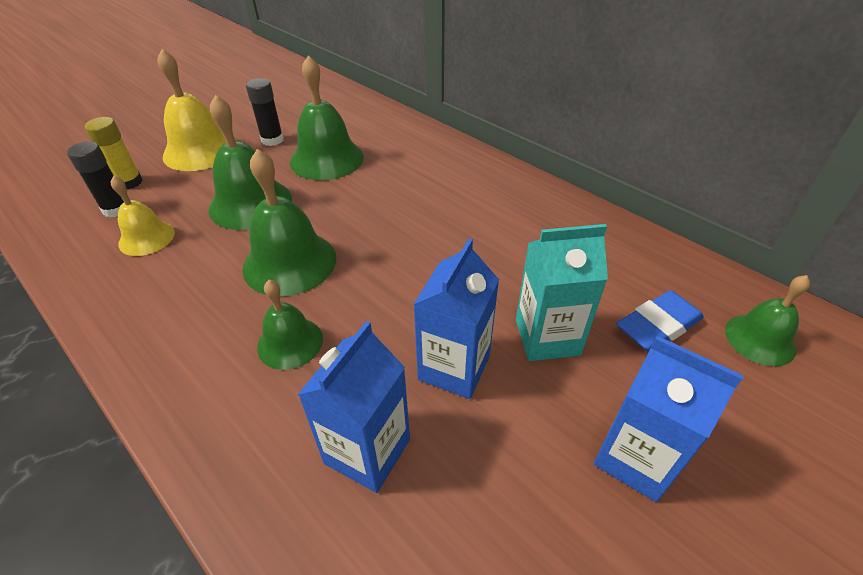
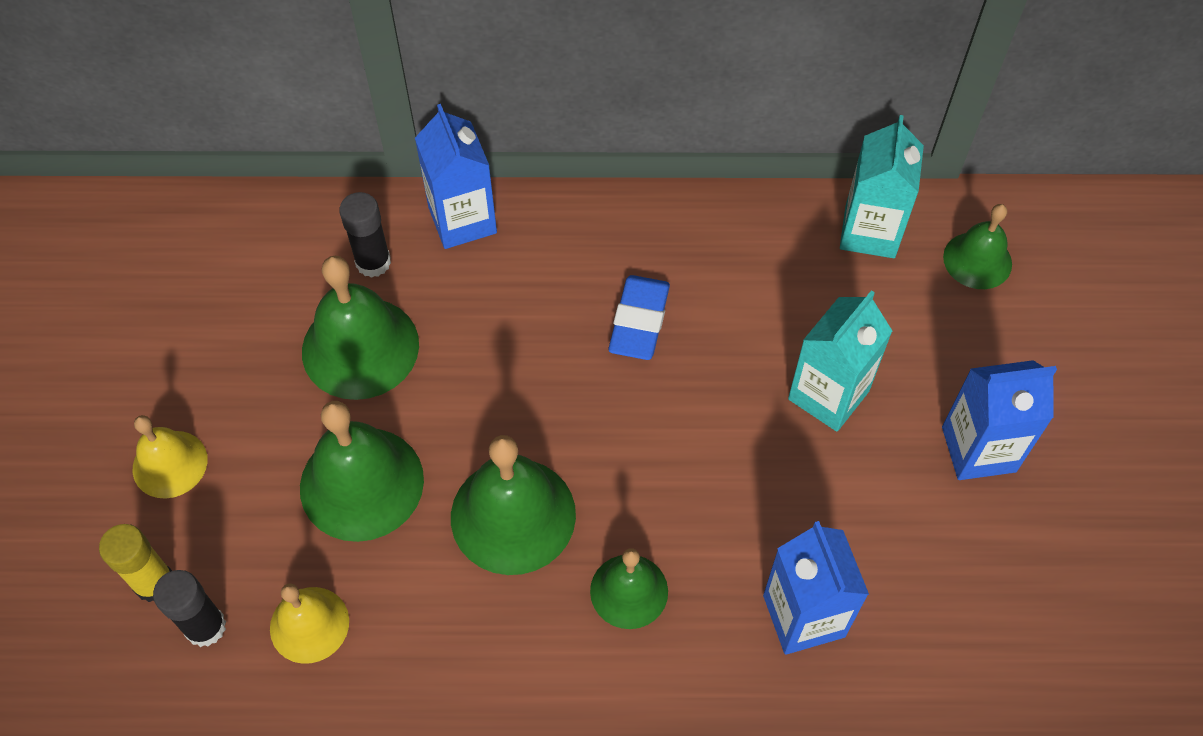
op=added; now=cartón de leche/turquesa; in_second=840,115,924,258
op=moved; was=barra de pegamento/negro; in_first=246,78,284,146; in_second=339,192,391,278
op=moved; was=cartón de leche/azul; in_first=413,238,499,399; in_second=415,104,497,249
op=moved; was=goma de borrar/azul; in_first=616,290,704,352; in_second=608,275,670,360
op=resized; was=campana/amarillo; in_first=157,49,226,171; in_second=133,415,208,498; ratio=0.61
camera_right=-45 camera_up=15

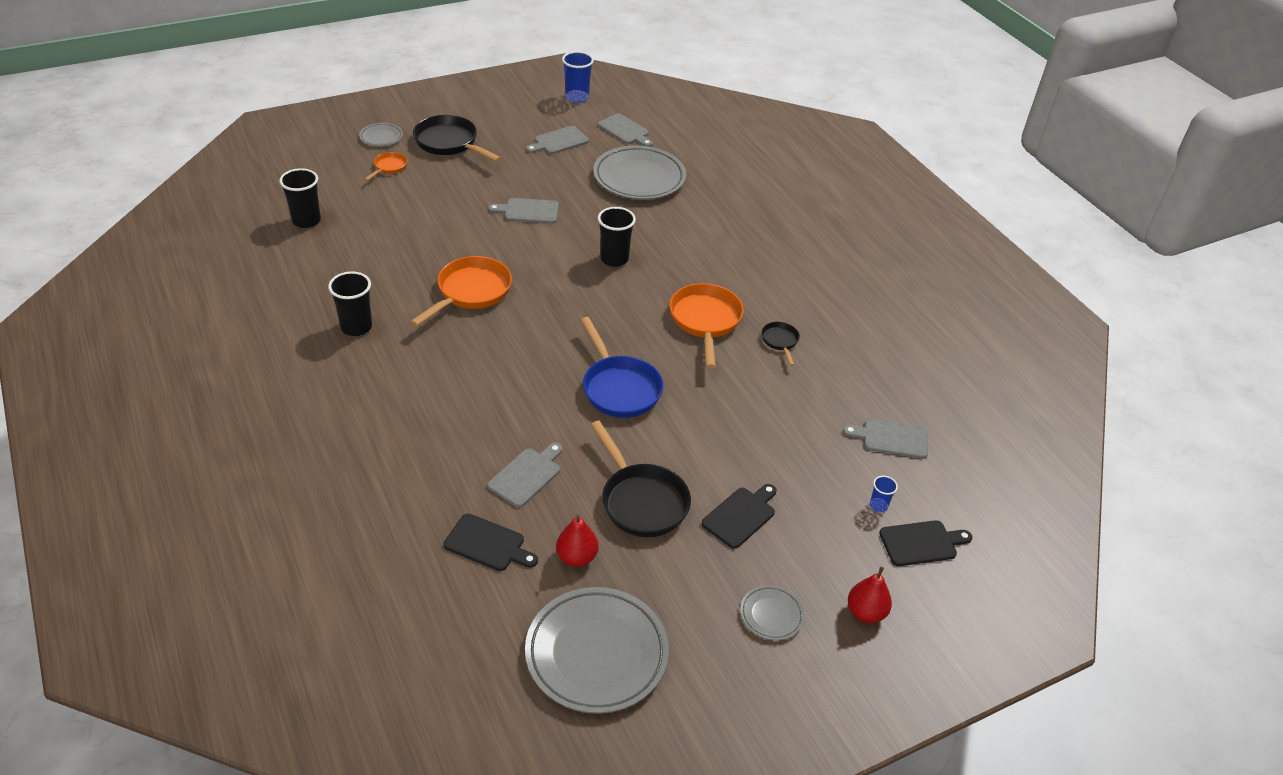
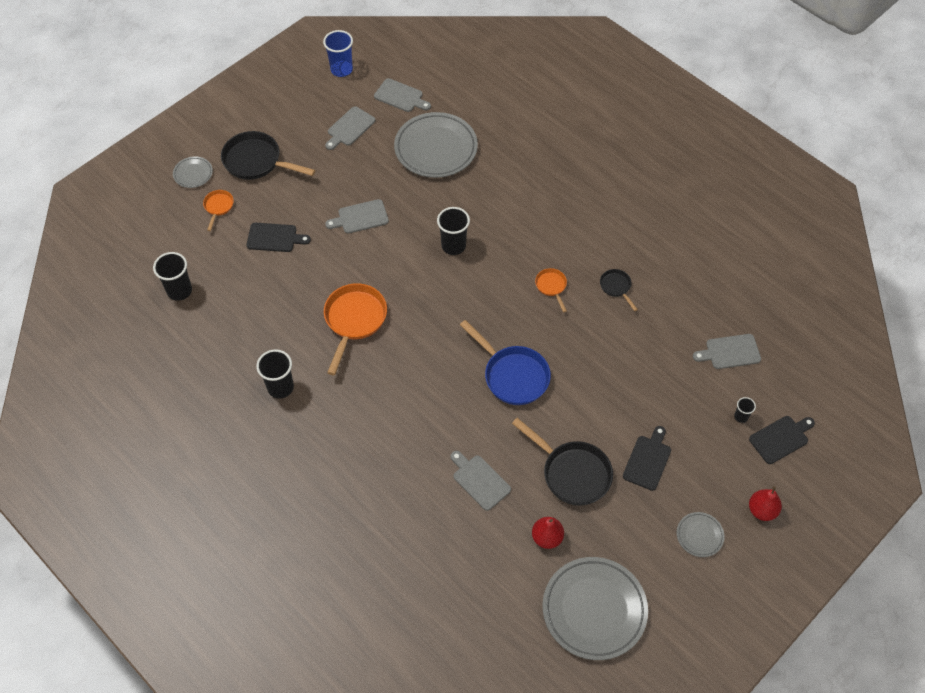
op=moved; was=tabla de cortar/negro; in_first=444,513,538,571; in_second=246,223,311,252
op=recoloured; was=vaso/azul; now=vaso/negro; in_first=870,476,898,512; in_second=734,397,756,423
op=turned; was=tabla de cortar/gris; in_first=487,443,563,508; in_second=450,451,511,511; clockwise=-60
op=resized; was=sartén/naranja; in_first=669,283,744,369; in_second=535,268,567,312; ratio=0.51
camera_right=-15 camera_up=15

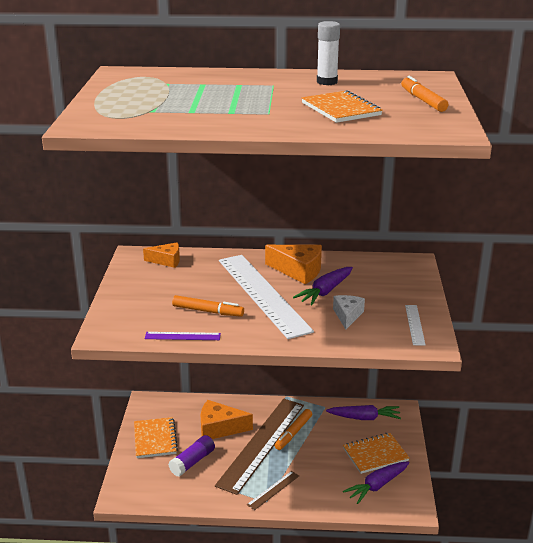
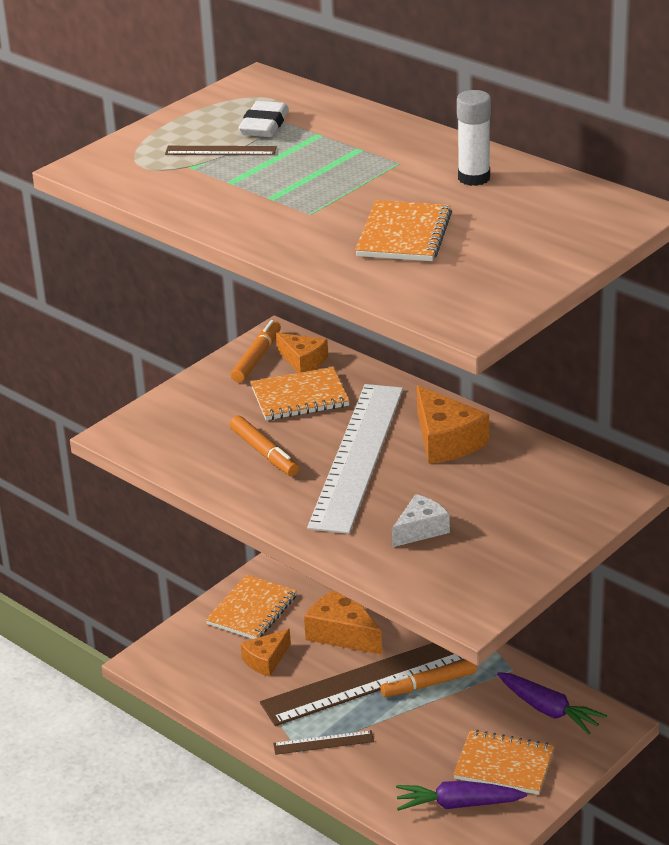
op=removed; was=regla/morado; in_first=145,332,221,340
op=removed; was=zanahoria/morado; in_first=293,267,353,305
op=removed; was=regla/blanco; in_first=405,305,426,346
op=added; now=regla/marrón; in_second=165,146,277,155
op=added; now=goma de borrar/blanco; in_second=238,101,289,137
op=added; now=cuaderno/naranja; in_second=251,367,350,420
op=moved; was=rotulador/naranja; in_first=401,76,448,112; in_second=231,320,281,383
op=replaced; was=barra de pegamento/morado; now=queso/naranja; in_first=168,435,215,476; in_second=240,629,291,677
camera_right=40 camera_up=5

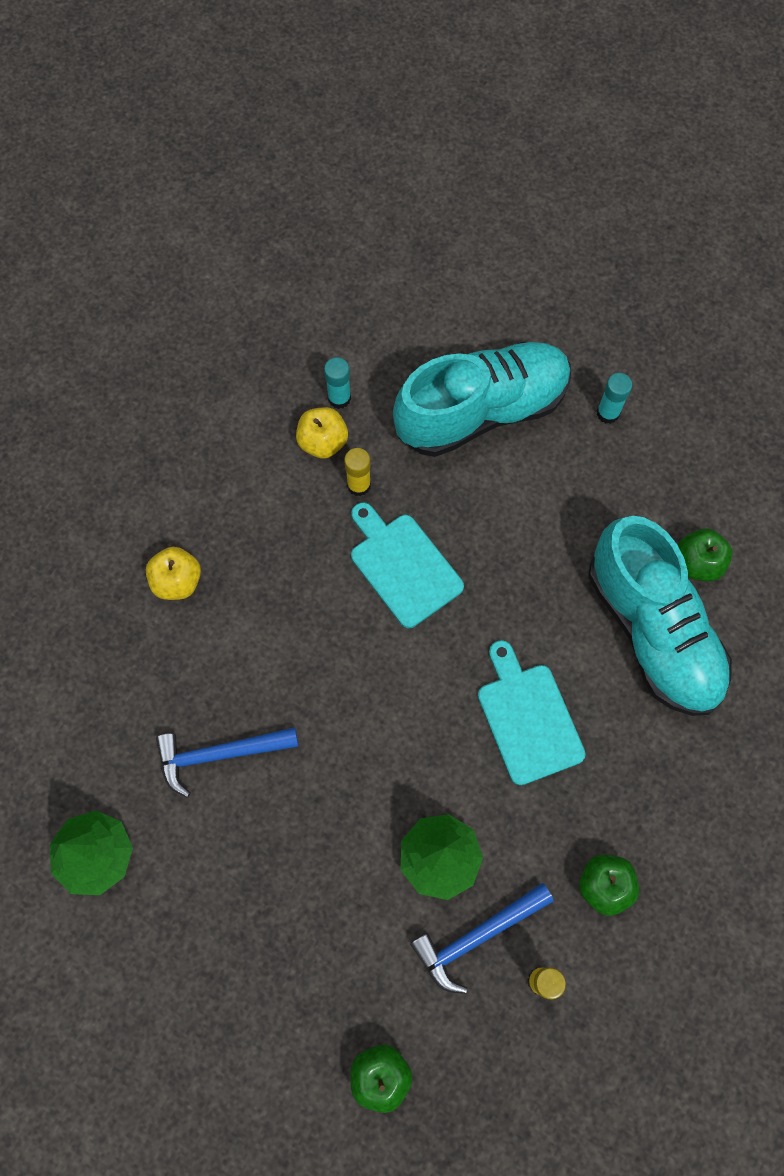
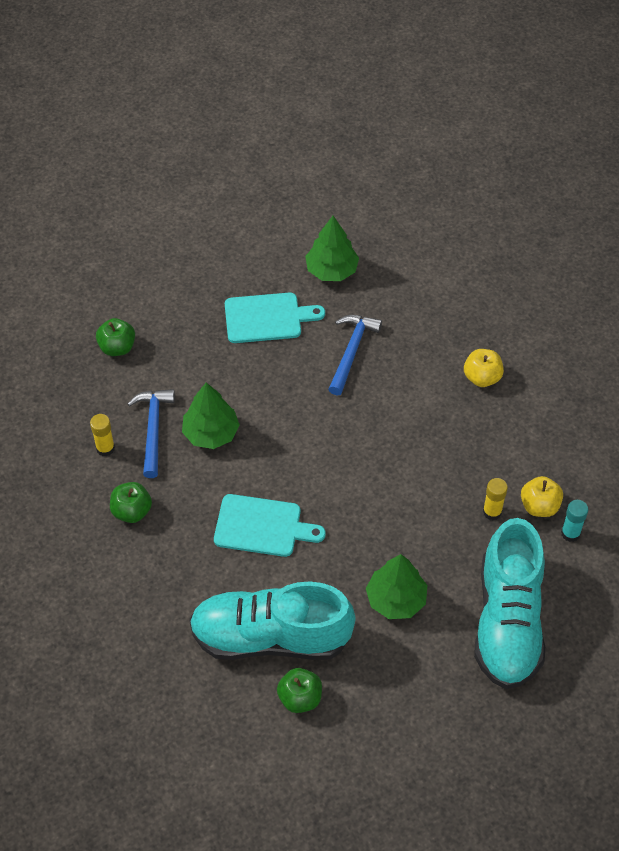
op=removed; was=barra de pegamento/turquesa; in_first=597,373,632,424
op=added; now=árbol/verde; in_second=366,554,427,619
op=moved; was=tabla de cortar/turquesa; in_first=351,502,464,628; in_second=225,293,325,343
camera_right=120 camera_up=-15

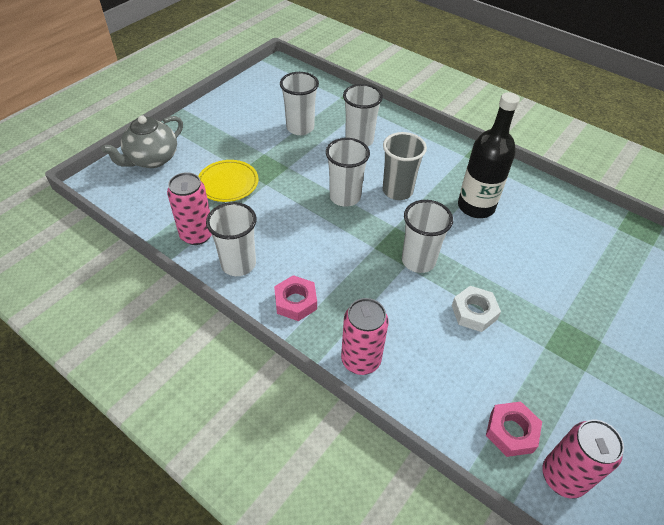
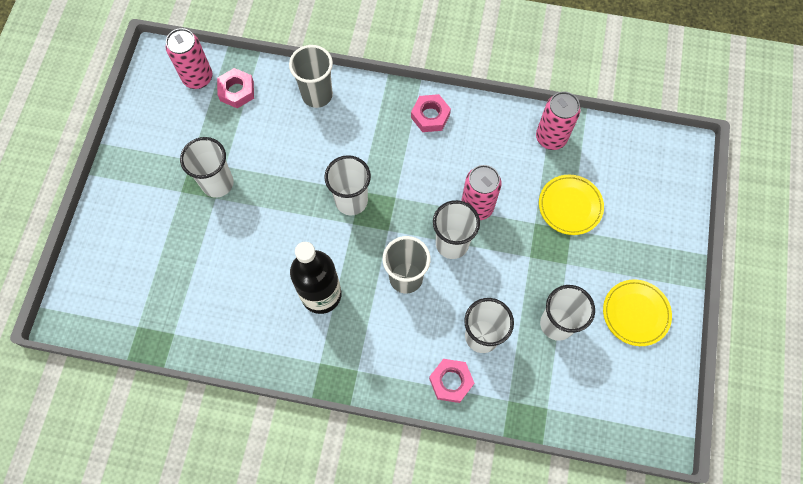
op=removed; was=tetera/gris; in_first=101,115,183,168
op=removed; was=tuerca/blanco; in_first=452,286,501,332
op=added; now=vaso/gris; in_second=289,45,333,108
op=added; now=tuerca/rosa; in_second=429,359,474,403
op=added; now=plato/amarillo; in_second=603,279,672,346
op=moved; was=vaso/blanco; in_first=206,202,256,276; in_second=180,137,234,198
op=moved; was=lata/rosa; in_first=341,298,389,375; in_second=461,165,501,220
camera_right=155 camera_up=20

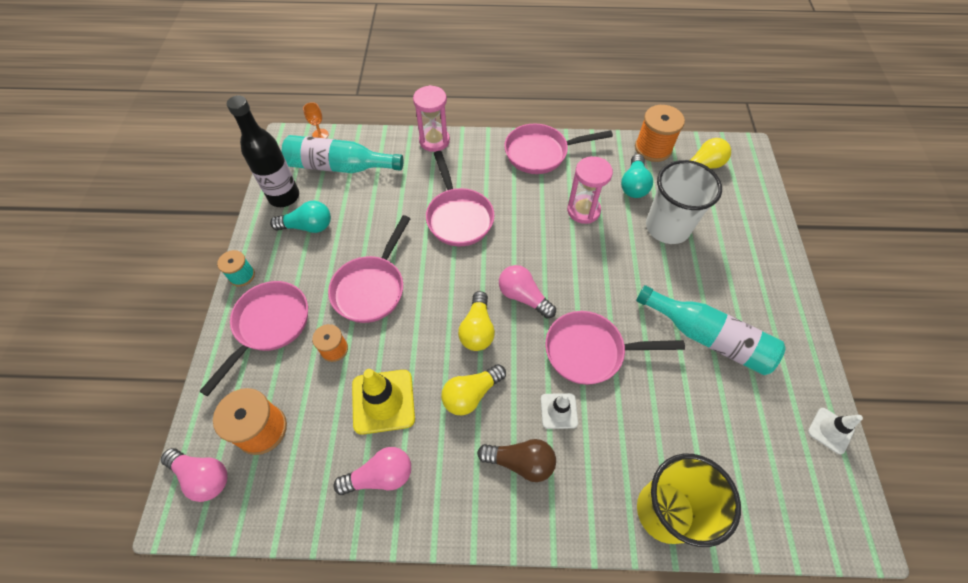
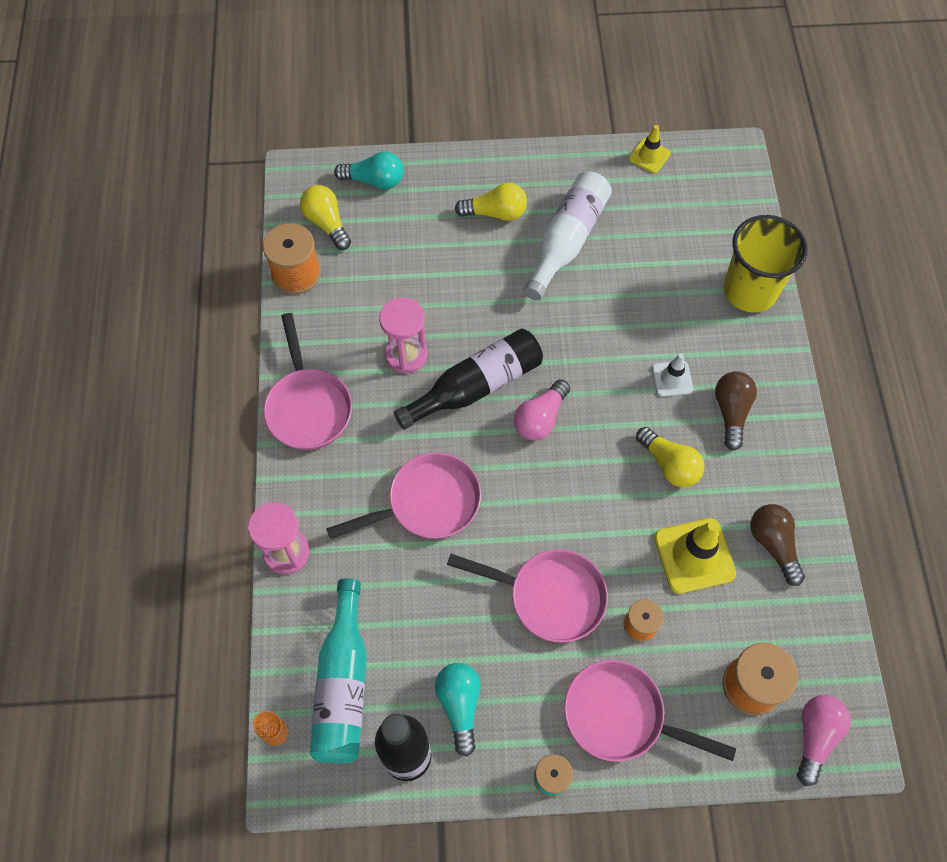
op=removed; was=sartén/rosa; in_first=545,311,685,385
op=removed; was=vaso/blanco; in_first=646,160,722,244
op=added; now=botella/negro; in_second=394,328,543,430
op=moved; was=bombilla/amarillo; in_first=458,291,495,351; in_second=455,183,527,221
op=moved; was=bombilla/turquesa; in_first=621,154,653,198; in_second=334,152,403,189
op=recoloured; was=bombilla/rosa; now=bombilla/marrón; in_first=333,447,411,495; in_second=750,504,805,586
op=recoloured; was=botella/turquesa; now=botella/blanco; in_first=636,285,786,375; in_second=524,171,612,301
op=recoloured; was=cono de tráfico/blanco; now=cono de tráfico/amarillo; in_first=808,408,863,455; in_second=629,125,671,173
camera_right=-95 camera_up=5

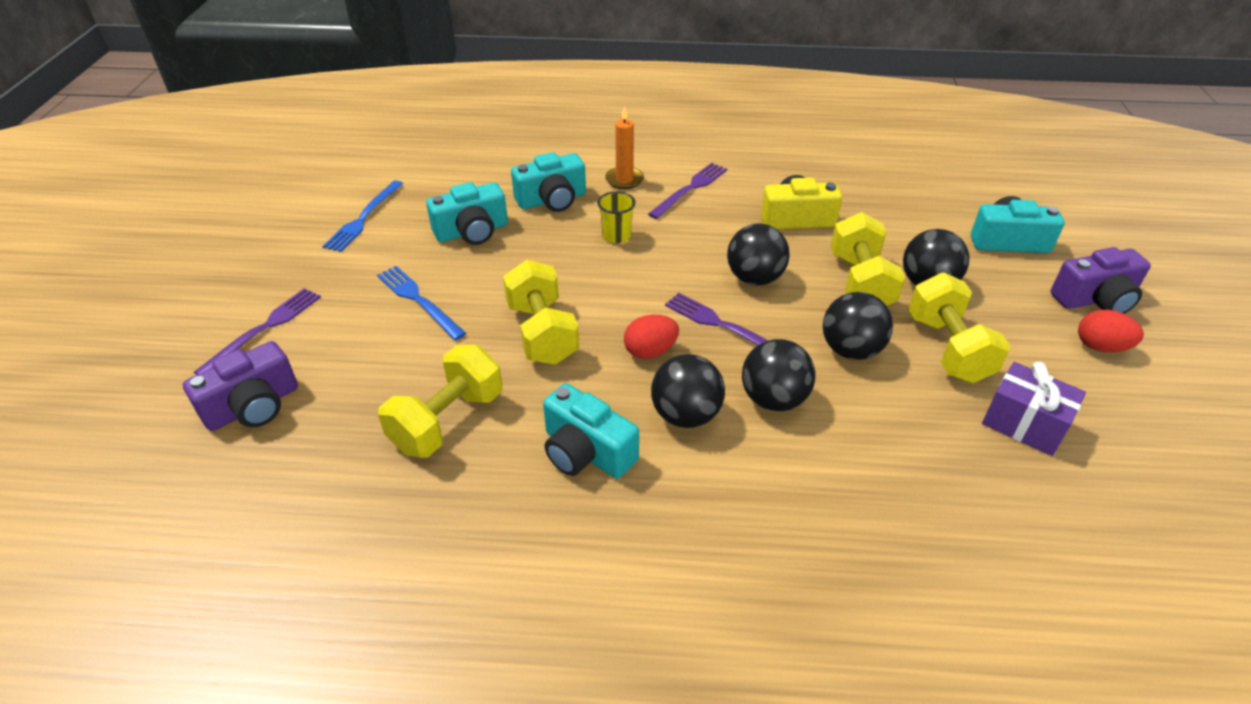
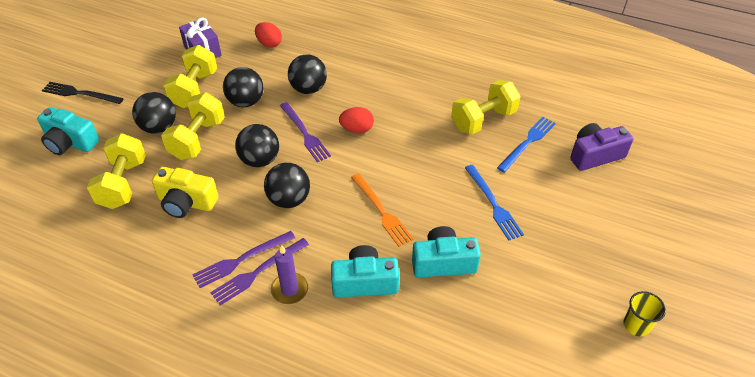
op=removed; was=cámara/turquesa; in_first=543,383,639,478
op=added; now=tenedor/naranja; in_second=351,173,413,247
op=moved; was=tenedor/morado; in_first=194,288,321,375; in_second=210,238,309,305
op=moved; was=tenedor/azul; in_first=322,180,403,252; in_second=497,117,556,173
op=moved; was=mancuerna/amarillo; in_first=503,260,579,365; in_second=87,133,146,209
op=moved; was=vaso/amarillo; in_first=598,191,636,243; in_second=624,291,666,336
op=moved; was=pelota/negro; in_first=651,354,725,428; in_second=264,163,310,208
op=moved; was=huevo/rojo; in_first=1078,310,1144,352; in_second=255,22,282,48
op=replaced; was=cámara/morado; now=tenedor/negro; in_first=1051,247,1151,314; in_second=42,82,124,104
op=recoloured; was=vela/naranja; now=vela/morado; in_first=605,106,644,189; in_second=271,245,308,304
camera_right=-160 camera_up=5

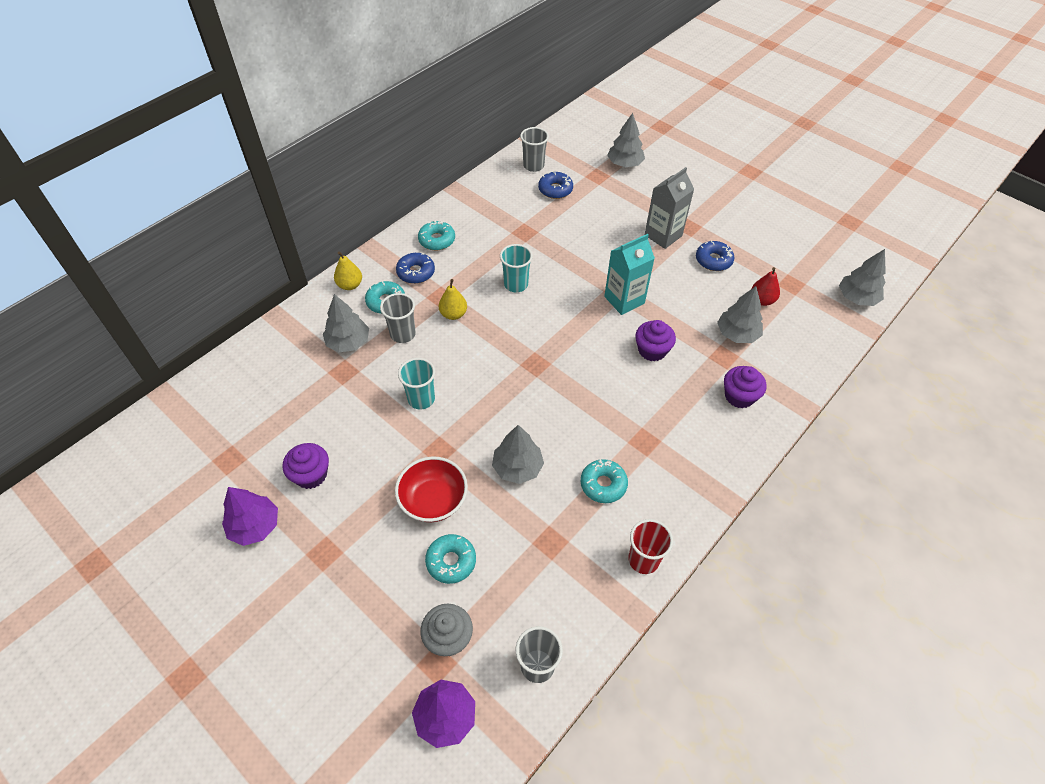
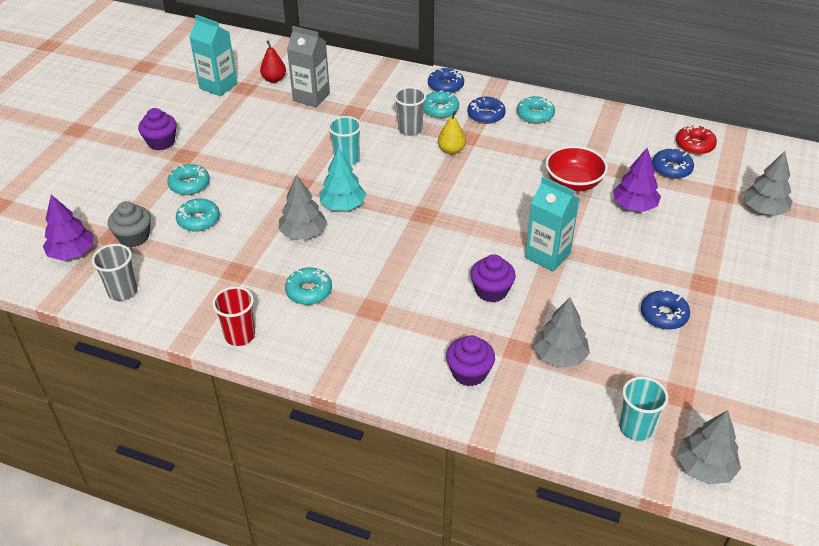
op=removed; was=árbol/gris; in_first=323,294,369,352
op=added; now=rosquilla/turquesa; in_second=167,164,210,195
op=added; now=cartón de leche/turquesa; in_second=189,15,237,96
op=added; now=árbol/turquesa; in_second=319,147,366,211
op=moved; was=árbol/morado; in_first=222,487,278,546; in_second=613,148,661,212
op=moved; was=magdalena/morado; in_first=282,443,329,489; in_second=138,108,177,150
op=moved; was=cuenco/rojo; in_first=395,457,468,522; in_second=545,146,608,191
op=moved; was=vaso/turquesa; in_first=500,244,533,292; in_second=619,376,669,441
op=moved; was=cartón de leche/gris; in_first=645,167,694,249; in_second=287,26,330,107
op=moved; was=pera/rojo; in_first=751,267,780,306; in_second=260,40,286,83
op=replaced; was=pera/amarillo; now=rosquilla/azul; in_first=334,251,362,290; in_second=428,68,464,94
op=replaced; was=vaso/gris; now=rosquilla/rojo; in_first=520,127,549,172; in_second=676,125,717,155
camera_right=70 camera_up=-10

